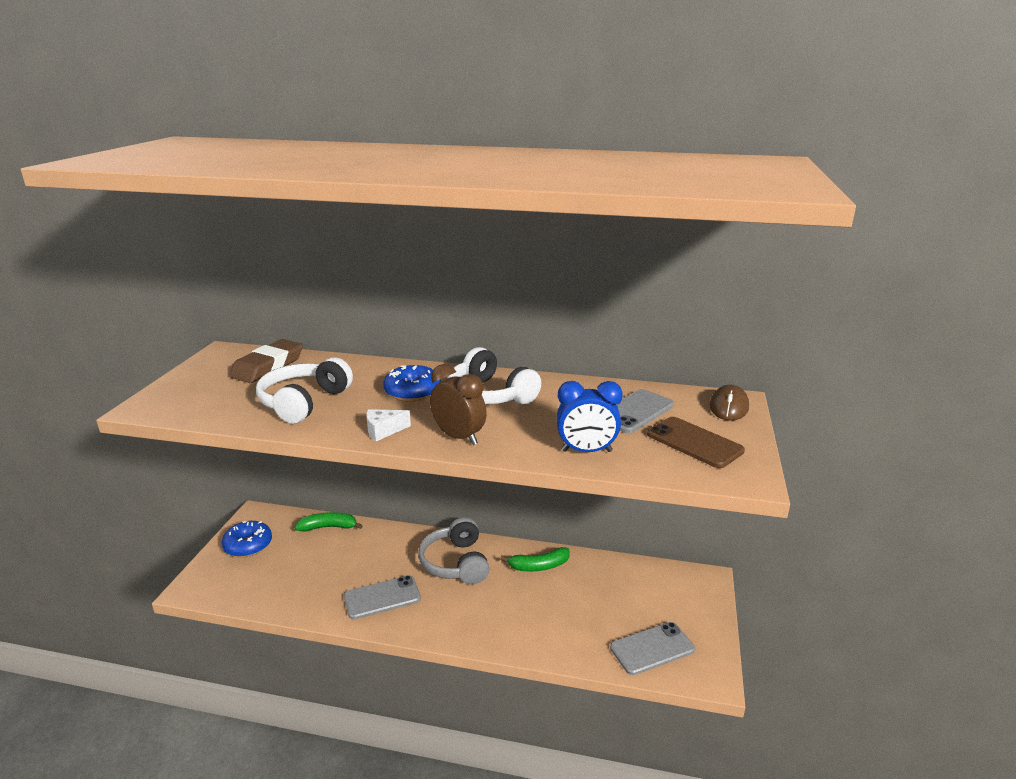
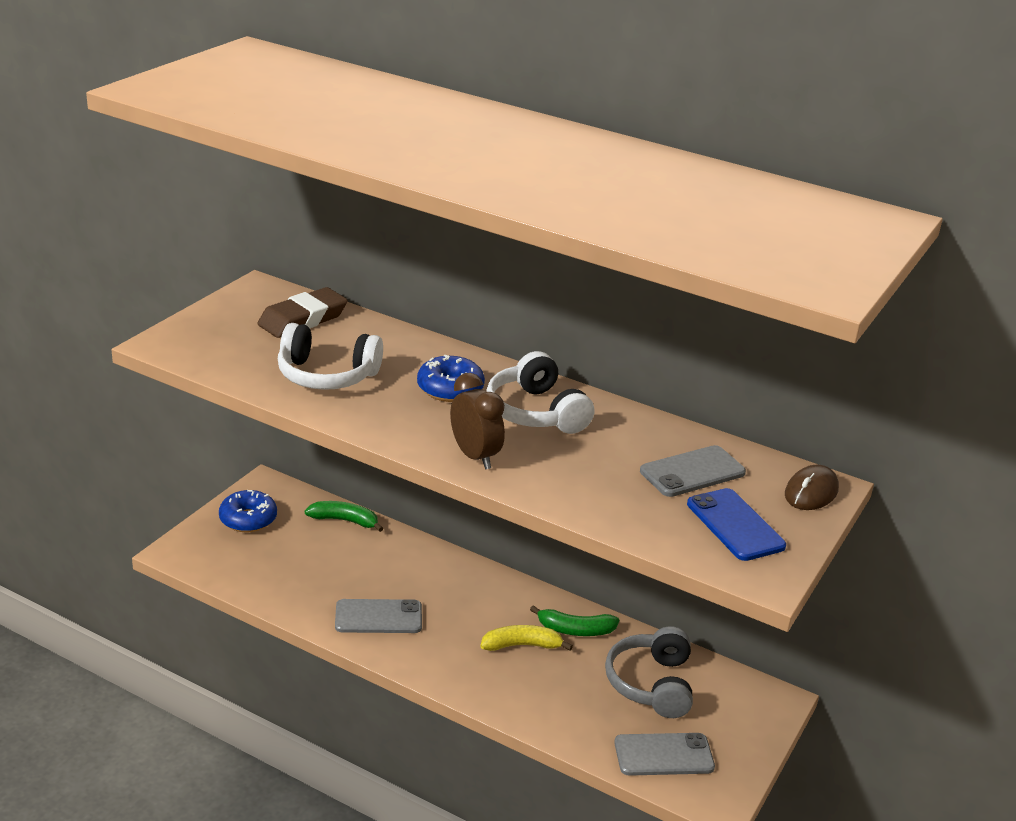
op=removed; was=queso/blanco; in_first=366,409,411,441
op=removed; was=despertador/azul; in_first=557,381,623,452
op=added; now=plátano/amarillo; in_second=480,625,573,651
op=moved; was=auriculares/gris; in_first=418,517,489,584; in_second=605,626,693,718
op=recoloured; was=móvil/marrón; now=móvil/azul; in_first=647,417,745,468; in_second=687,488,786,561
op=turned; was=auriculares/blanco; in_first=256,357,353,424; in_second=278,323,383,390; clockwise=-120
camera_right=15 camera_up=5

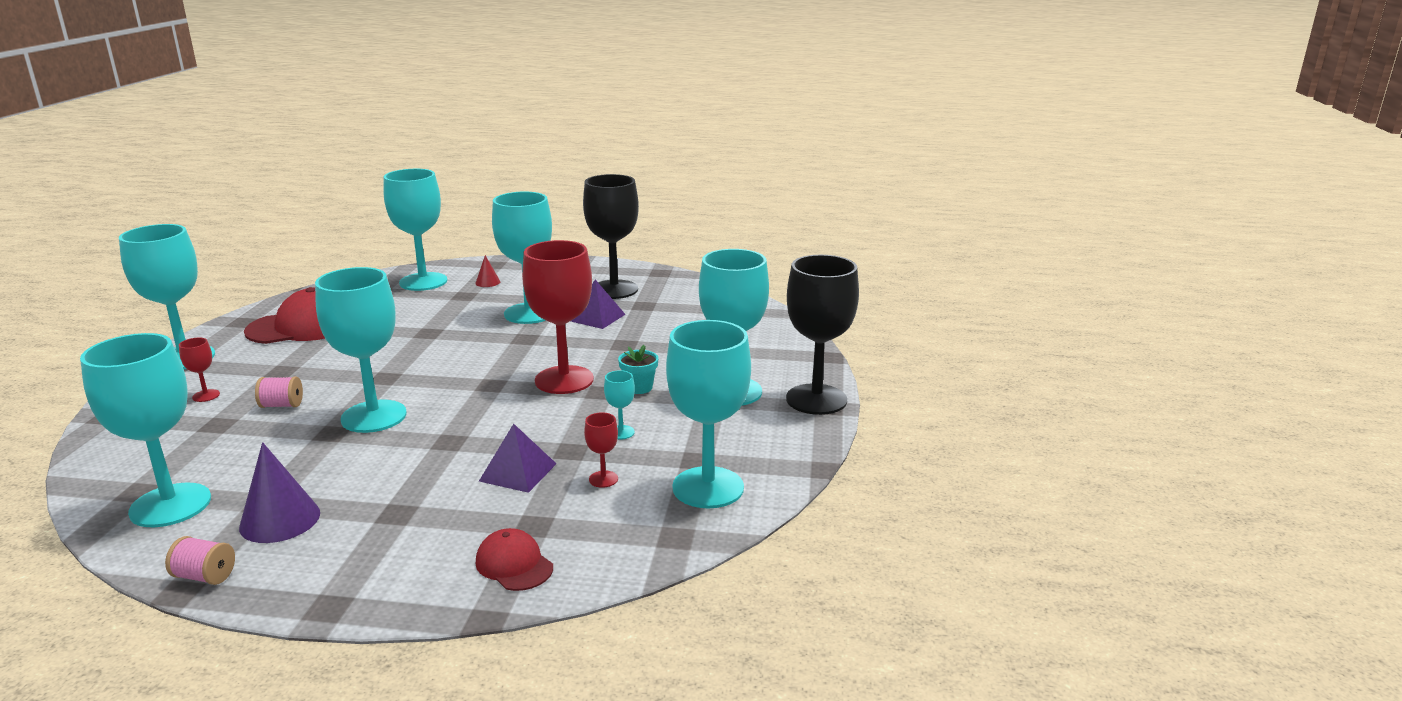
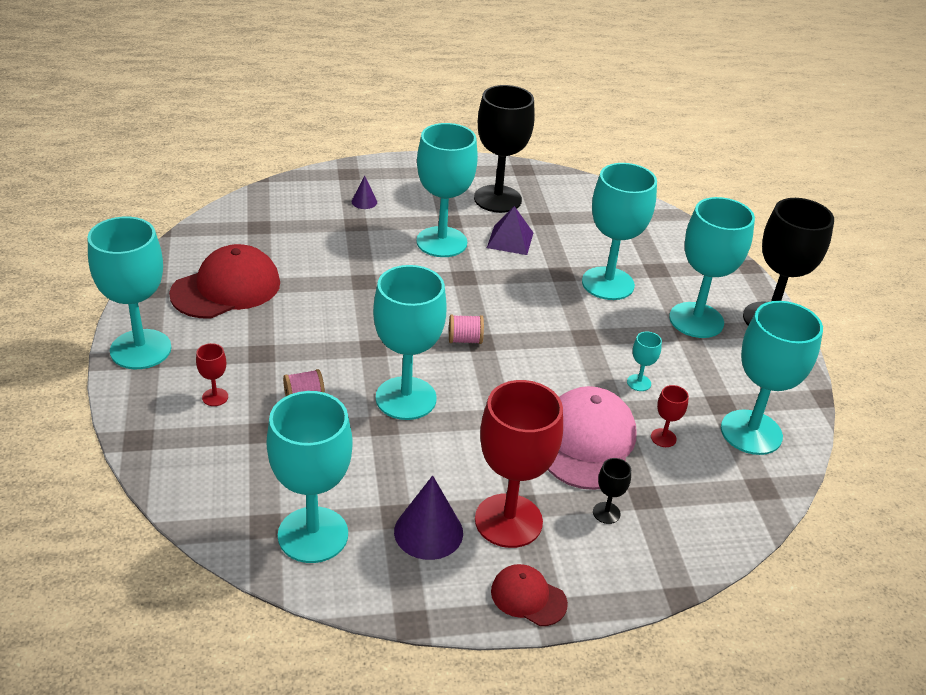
op=removed; was=maceta/turquesa; in_first=618,345,658,394
op=added; now=copa/negro; in_second=593,458,631,524
op=moved; was=carrete/rosa; in_first=165,536,235,585; in_second=449,315,484,344
op=moved; was=copa/turquesa; in_first=383,169,447,291; in_second=582,163,657,300
op=moved; was=gorra/rojo; in_first=476,528,553,591; in_second=491,564,568,626
op=moved; was=copa/rojo; in_first=522,240,594,394; in_second=475,380,563,548
op=replaced; was=pirámide/morado; now=gorra/rosa; in_first=479,423,557,493; in_second=548,386,637,490
op=recoloured; was=cono/rojo; now=cono/morado; in_first=475,255,500,287; in_second=352,176,377,209
camera_right=-20 camera_up=15

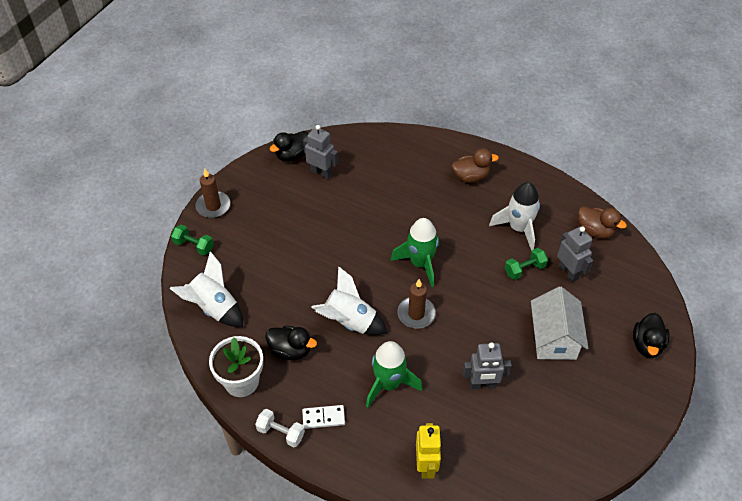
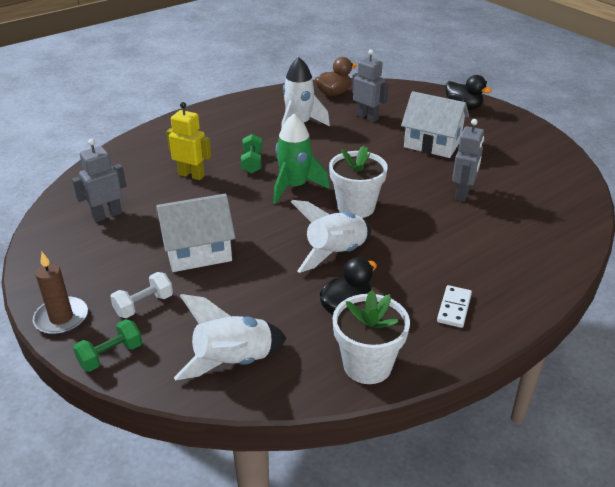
op=removed; was=pato/negro; in_first=270,131,308,162
op=removed; was=cohete/verde; in_first=366,341,422,408
op=removed; was=pato/marrón; in_first=452,148,499,183
op=added; now=casa/blanco; in_second=157,194,235,272
op=moved; was=mancuerna/blanco; in_first=255,409,305,447; in_second=110,272,173,318
op=moved; was=robot/amarillo; in_first=416,423,442,479; in_second=166,102,211,180
op=moved; was=mancuerna/verde; in_first=505,248,548,280; in_second=241,134,262,174
op=replaced; was=vela/marrón; now=maceta/blanco; in_first=397,279,436,328; in_second=329,146,388,218
op=turned; was=robot/gris; in_first=557,226,593,282; in_second=352,49,389,122; clockwise=45
camera_right=-65 camera_up=-15

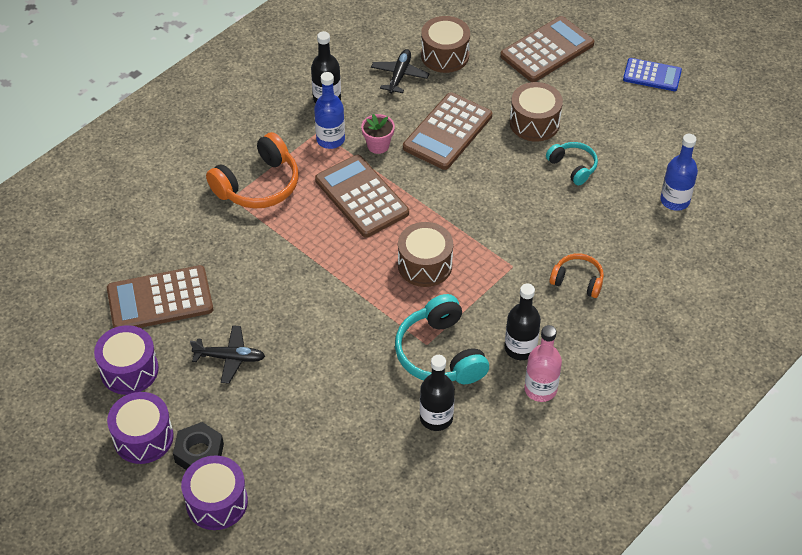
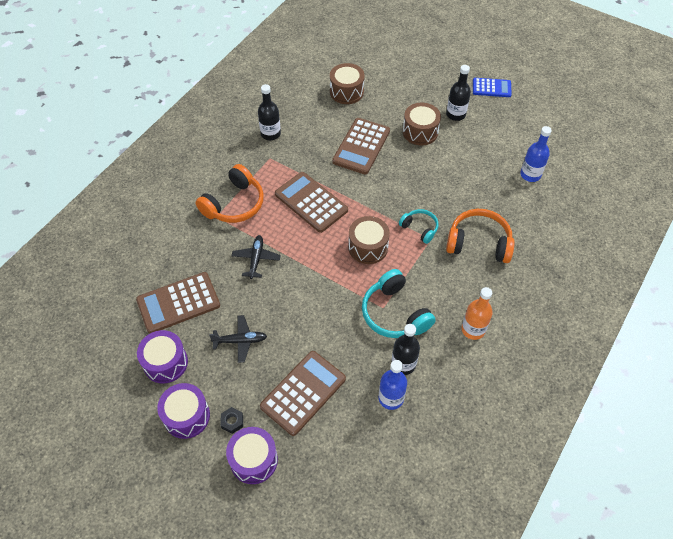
op=removed; was=maceta/rosa; in_first=361,114,395,154
op=moved; was=botella/azul; in_first=314,72,345,149; in_second=378,360,407,410
op=moved; was=avión/negro; in_first=371,49,429,94; in_second=232,235,281,279
op=moved; was=calculadora/marrón; in_first=500,16,594,82; in_second=260,351,346,436
op=moved; was=botella/negro; in_first=505,283,541,360; in_second=446,65,471,121
op=moved; was=auriculares/turquesa; in_first=546,142,598,185; in_second=399,209,438,244
op=recoloured; was=botella/rosa; now=botella/naranja; in_first=524,325,562,402; in_second=462,287,493,340
op=resized; was=tuerca/negro; in_first=173,422,224,470; in_second=221,407,243,434; ratio=0.62
op=resized; was=auriculares/naranja; in_first=550,253,604,298; in_second=446,209,515,263; ratio=1.74
camera_right=-10 camera_up=5

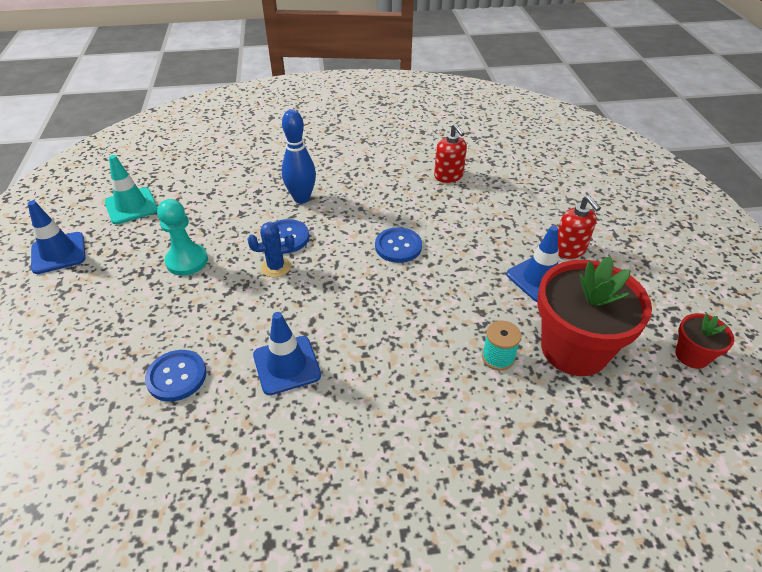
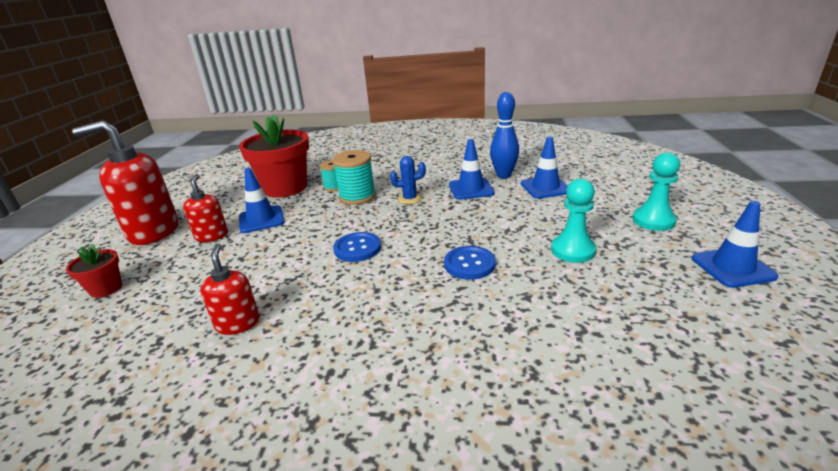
op=removed; was=cono de tráfico/turquesa; in_first=105,155,158,224
op=added; now=dispensador de jabón/rojo; in_second=72,120,178,245
op=added; now=carrete/turquesa; in_second=332,150,376,205
op=added; now=peón/turquesa; in_second=632,152,680,231
op=moved; was=cactus/azul; in_first=247,222,295,277; in_second=390,156,426,204
op=moved; was=bolo/azul; in_first=282,109,316,204; in_second=490,92,519,179
op=moved; was=maceta/rojo; in_first=675,313,734,369; in_second=66,244,122,298
op=replaced; was=botón/azul; now=cono de tráfico/azul; in_first=145,350,207,402; in_second=521,137,568,199
camera_right=-165 camera_up=-15

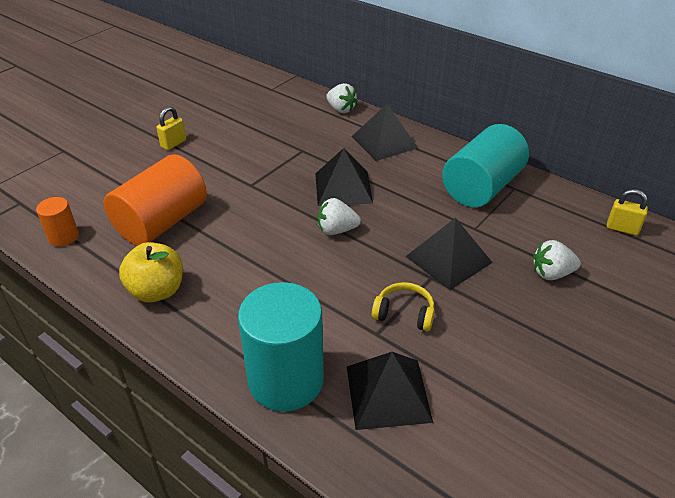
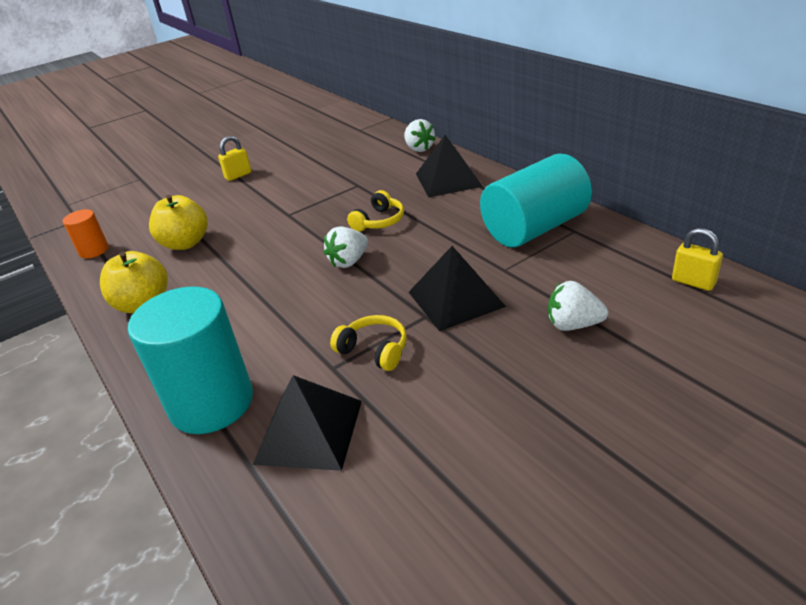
op=replaced; was=cilindro/naranja; now=manzana/amarillo; in_first=104,154,207,246; in_second=149,195,208,250
op=replaced; was=pirámide/negro; now=auriculares/amarillo; in_first=315,148,373,206; in_second=347,190,404,232
op=turned; was=fresa/blanco; in_first=318,198,361,235; in_second=324,226,368,268; clockwise=-60
camera_right=20 camera_up=-5

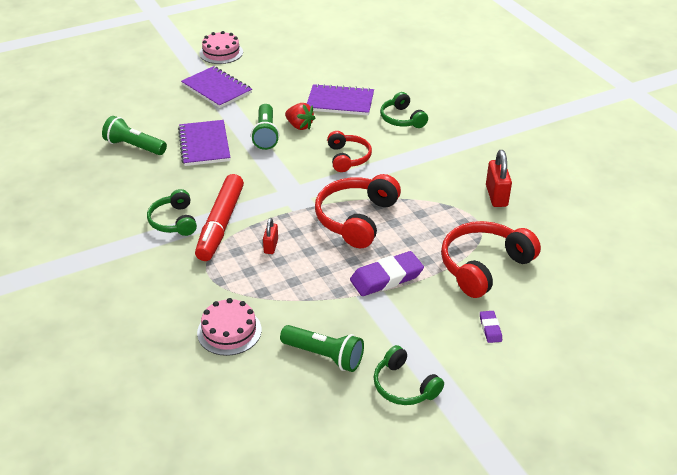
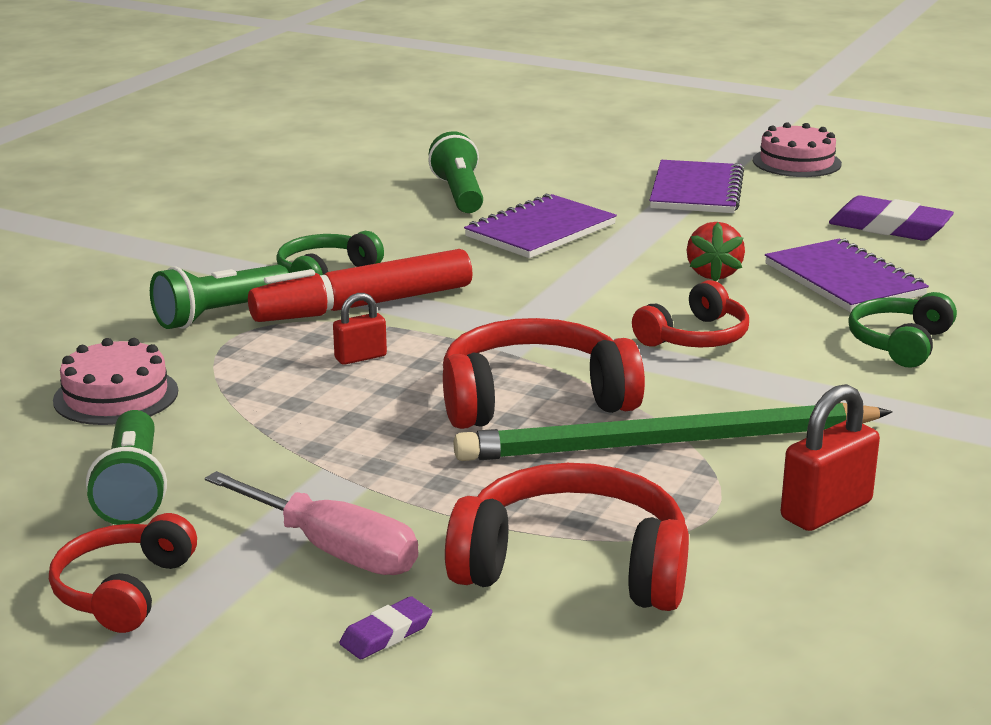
op=added; now=destornillador/rosa; in_second=205,471,418,575
op=added; now=lápiz/verde; in_second=454,402,893,461
op=moved; was=lámpara de mano/verde; in_first=251,104,279,150; in_second=150,265,289,329
op=moved; was=goma de borrar/morado; in_first=350,251,424,296; in_second=829,195,954,241
op=recoloured; was=auriculares/verde; now=auriculares/rojo; in_first=373,345,444,405; in_second=49,513,197,633
camera_right=55 camera_up=-15

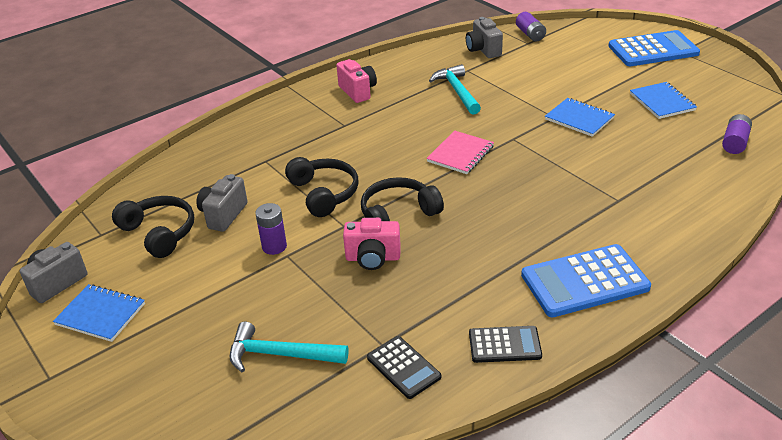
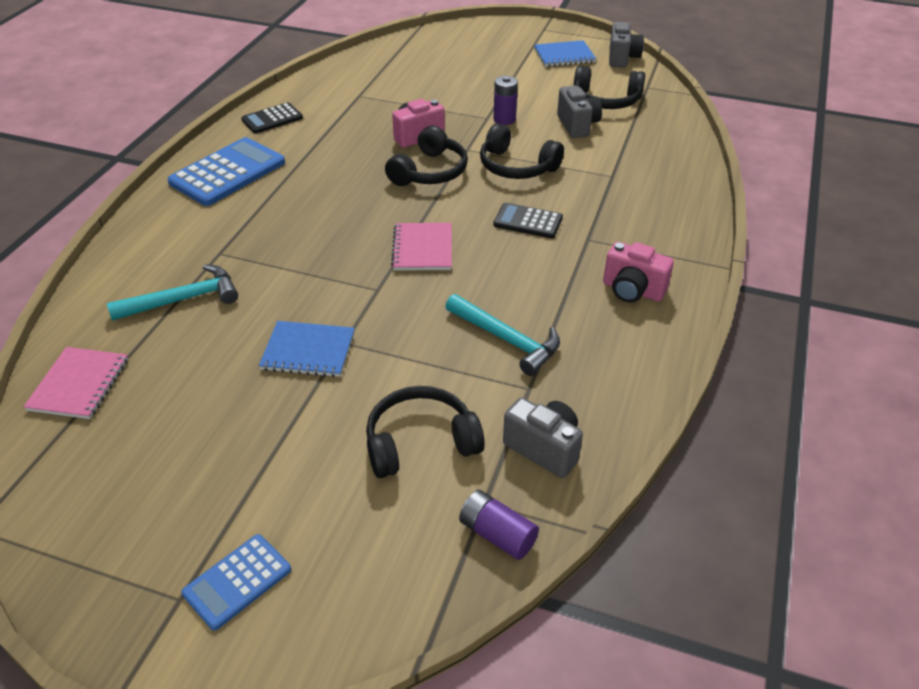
op=removed; was=cuaderno/azul; in_first=630,82,697,119
op=added; now=auriculares/negro; in_second=366,386,485,478
op=moved; was=martillo/turquesa; in_first=229,322,349,372; in_second=107,264,238,321
op=moved; was=calculadora/negro; in_first=367,336,441,399; in_second=493,203,563,238
op=replaced; was=pila/morado; now=cuaderno/rosa; in_first=722,114,752,154; in_second=23,347,128,419
op=resized; was=calculadora/azul; in_first=609,30,700,66; in_second=181,534,291,631; ratio=0.57
camera_right=145 camera_up=5

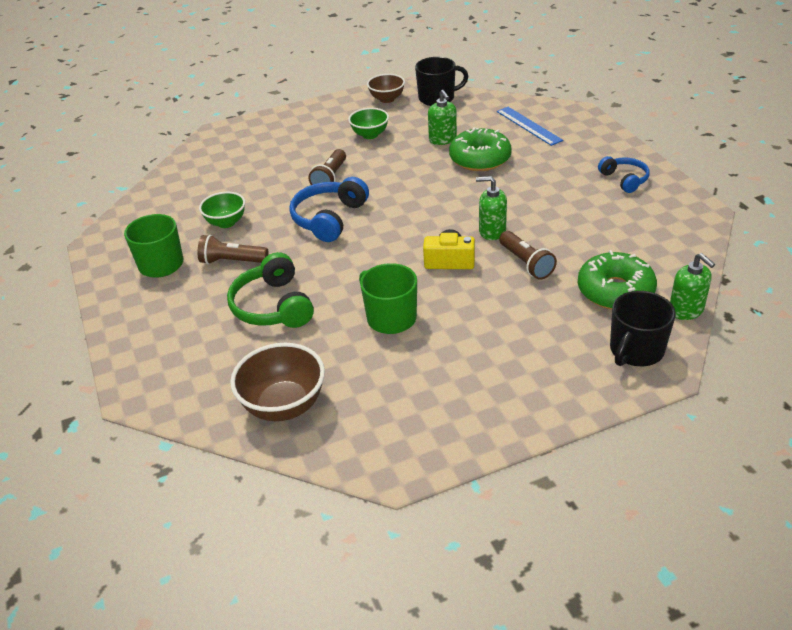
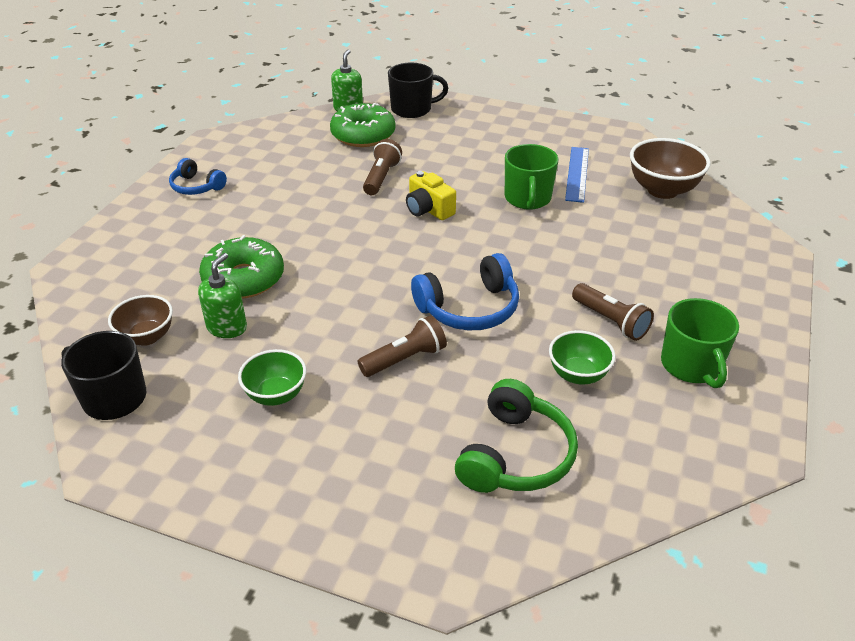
op=removed; was=dispensador de jabón/verde; in_first=476,176,507,240
op=moved; was=auriculares/verde; in_first=227,252,314,328; in_second=455,379,578,493
op=moved; was=cuenco/marrón; in_first=367,74,405,103; in_second=108,295,173,346
op=moved; was=regla/azul; in_first=497,107,563,146; in_second=565,147,589,203
op=turned; was=auriculares/azul; in_first=598,156,650,193; in_second=169,158,227,195; clockwise=-75
camera_right=-140 camera_up=0

